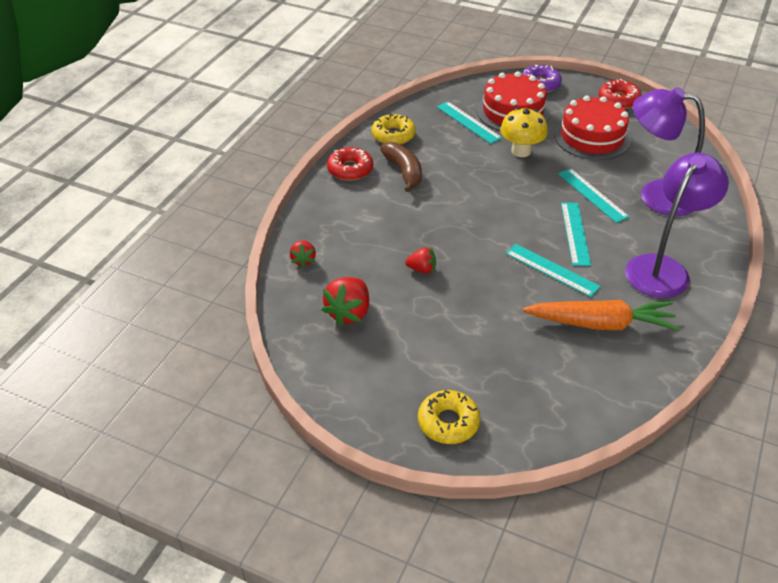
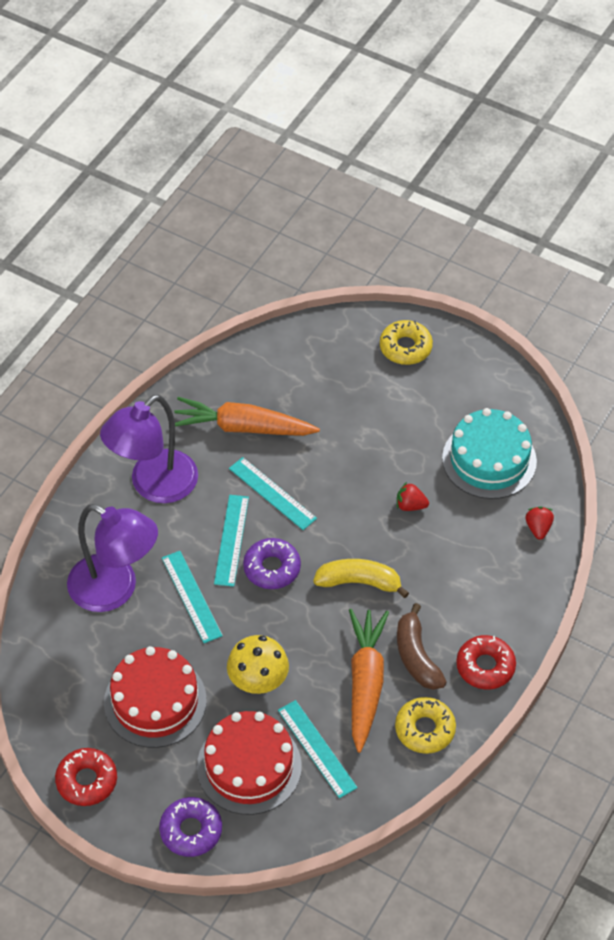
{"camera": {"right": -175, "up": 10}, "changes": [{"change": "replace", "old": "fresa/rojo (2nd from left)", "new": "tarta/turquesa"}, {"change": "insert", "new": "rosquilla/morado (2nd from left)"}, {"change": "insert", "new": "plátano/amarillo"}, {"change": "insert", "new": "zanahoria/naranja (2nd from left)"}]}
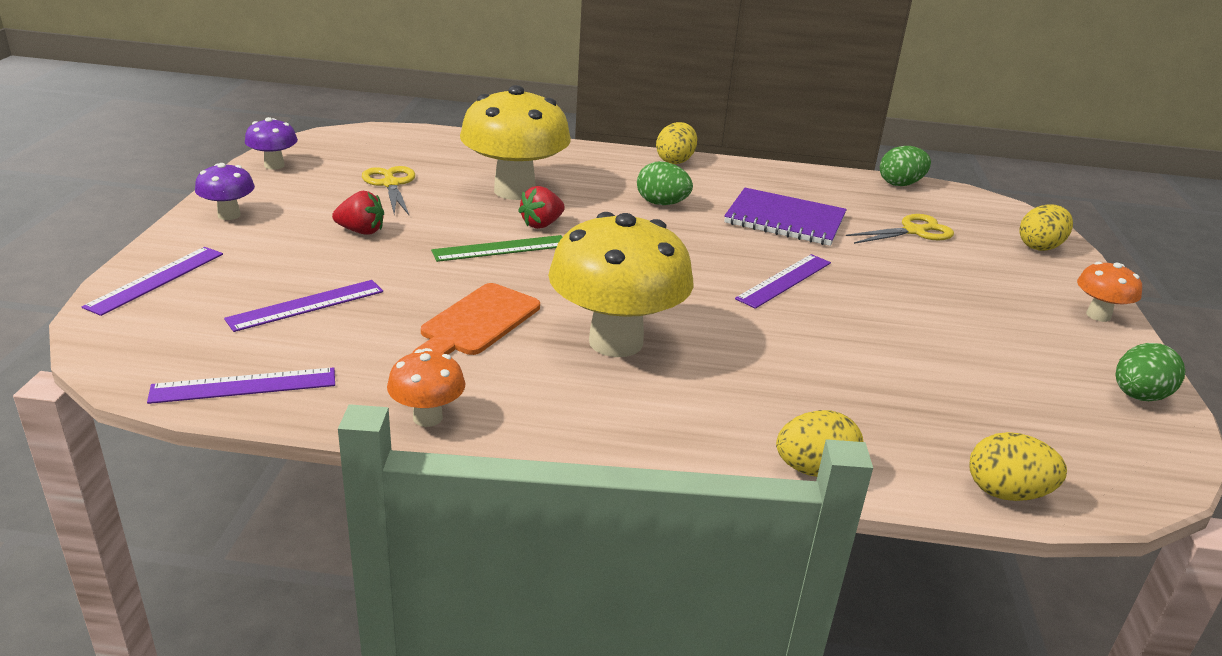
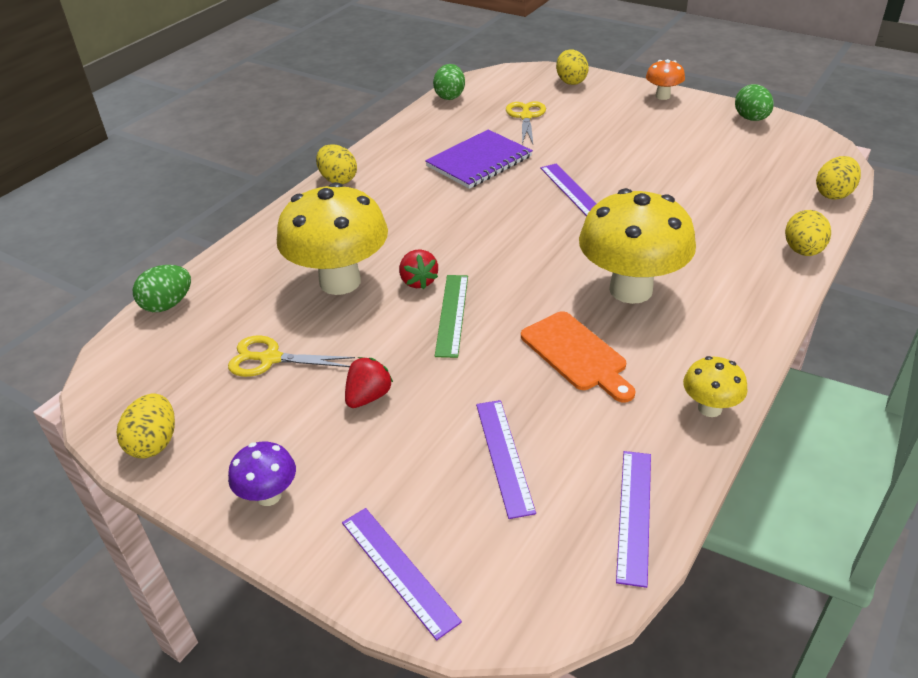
{"camera": {"right": -60, "up": 10}, "changes": [{"change": "replace", "old": "seta/morado (2nd from left)", "new": "huevo/amarillo (1st from left)"}, {"change": "recolor", "old": "seta/naranja (1st from left)", "new": "seta/amarillo (3rd from left)"}, {"change": "move", "old": "huevo/verde (1st from left)"}]}
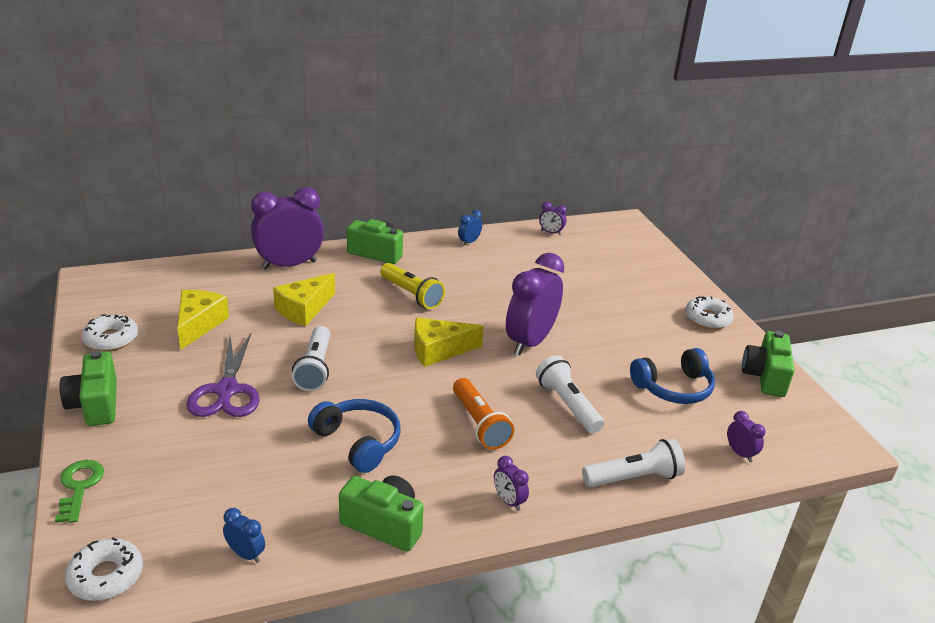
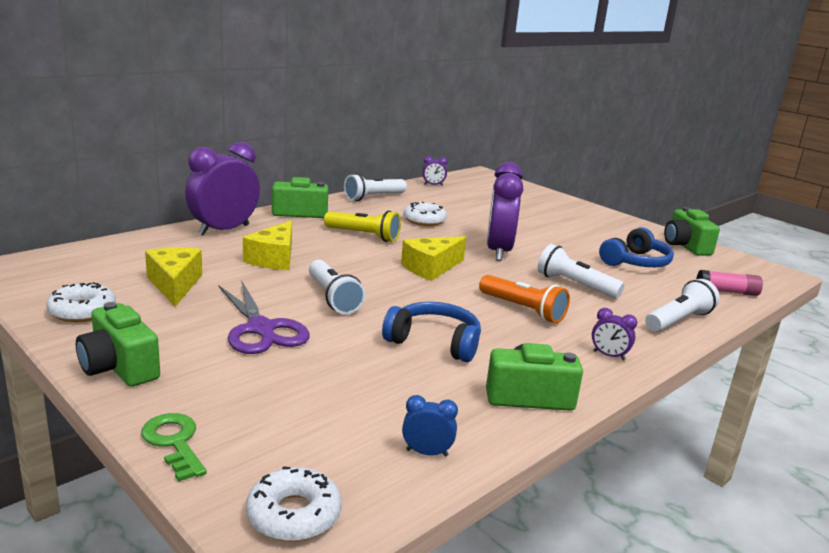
{"camera": {"right": -25, "up": -10}, "changes": [{"change": "replace", "old": "despertador/azul (2nd from left)", "new": "lámpara de mano/blanco (2nd from left)"}, {"change": "move", "old": "rosquilla/blanco (3rd from left)"}, {"change": "replace", "old": "despertador/morado (5th from left)", "new": "barra de pegamento/rosa"}]}
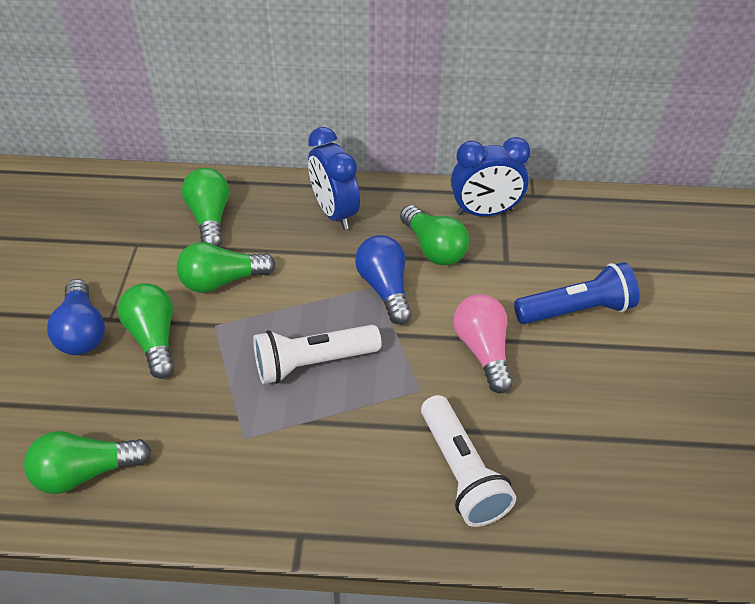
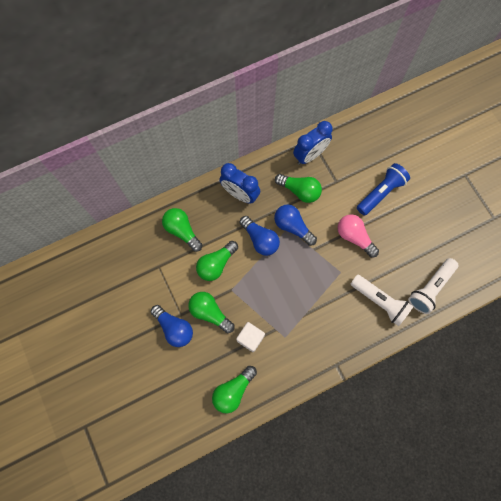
{"camera": {"right": -30, "up": 25}, "changes": [{"change": "move", "old": "lámpara de mano/blanco (1st from left in the first image)", "new": "lámpara de mano/blanco (2nd from left)"}, {"change": "insert", "new": "cubo/blanco"}, {"change": "insert", "new": "bombilla/azul (2nd from left)"}]}
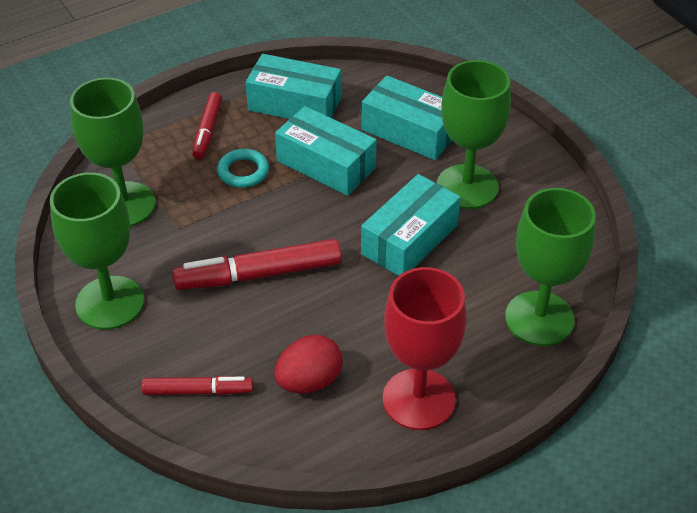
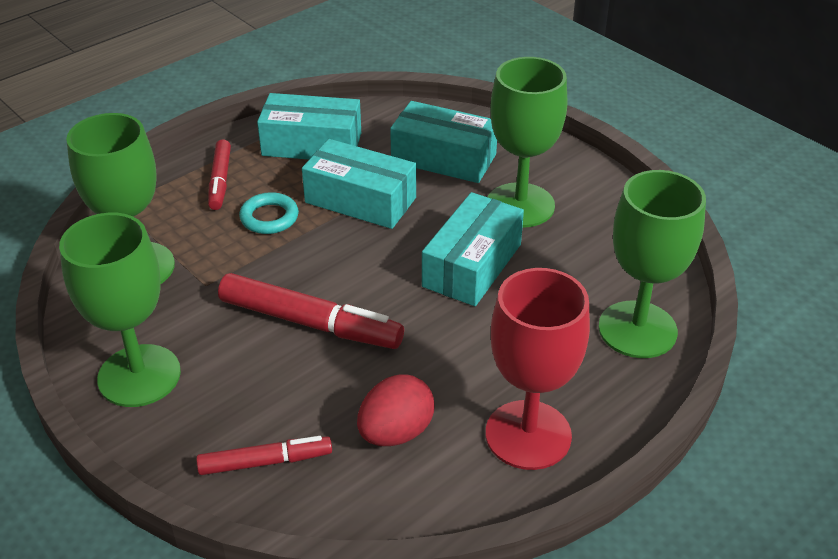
{"camera": {"right": -10, "up": -5}, "changes": [{"change": "rotate", "old": "rotulador/rojo (3rd from left)", "degrees": -135}]}
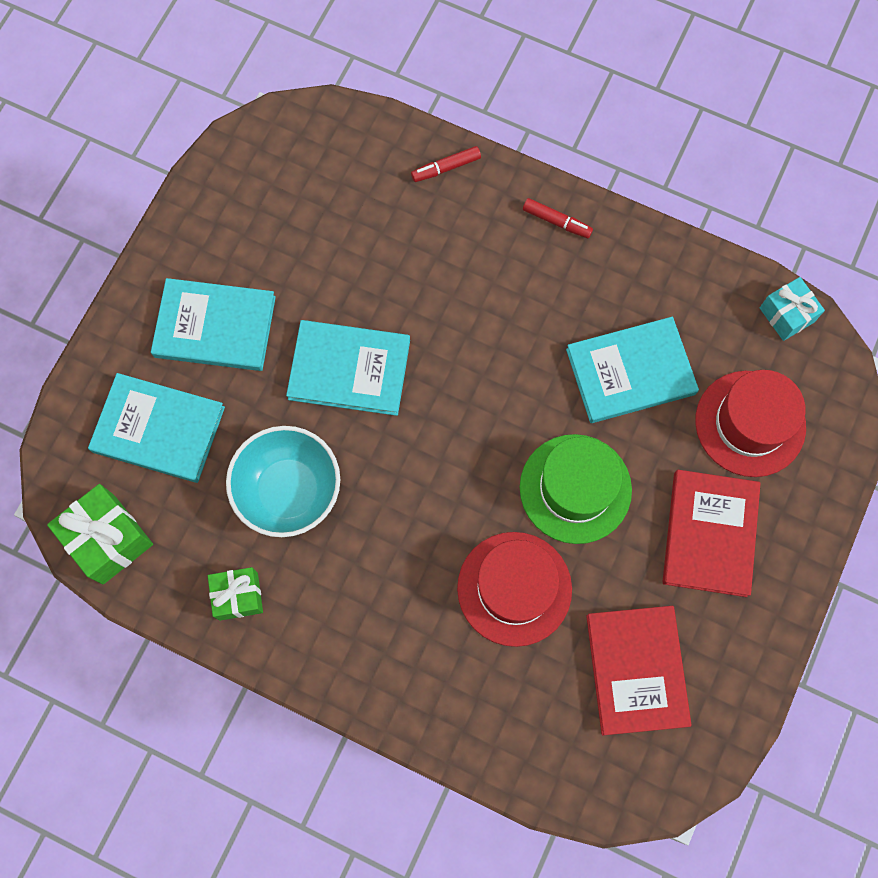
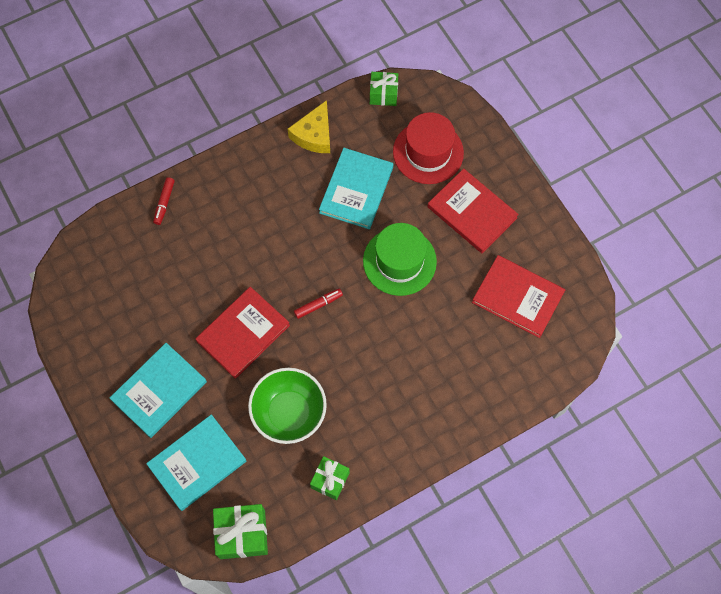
{"camera": {"right": -55, "up": -5}, "changes": [{"change": "recolor", "old": "cuenco/turquesa", "new": "cuenco/verde"}, {"change": "recolor", "old": "libro/turquesa (3rd from left)", "new": "libro/rojo (1st from left)"}, {"change": "delete", "old": "sombrero/rojo (1st from left)"}, {"change": "move", "old": "rotulador/rojo (2nd from left)"}, {"change": "recolor", "old": "regalo/turquesa", "new": "regalo/verde (3rd from left)"}, {"change": "insert", "new": "queso/amarillo"}]}
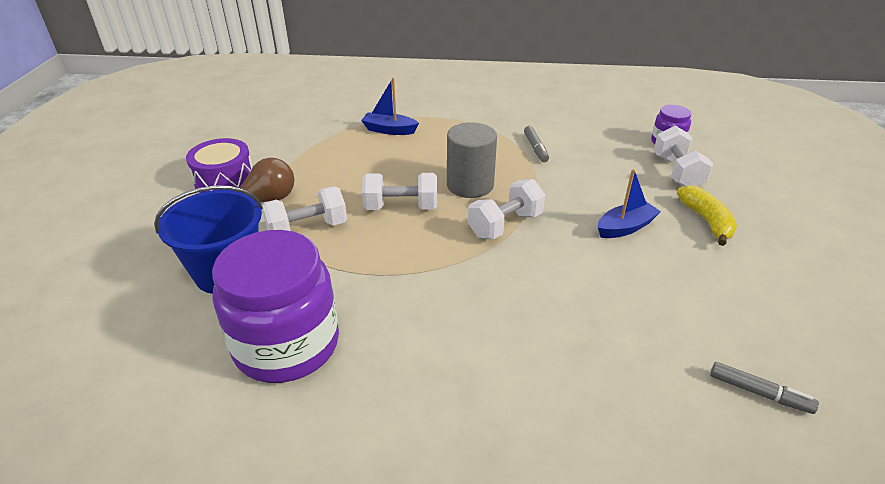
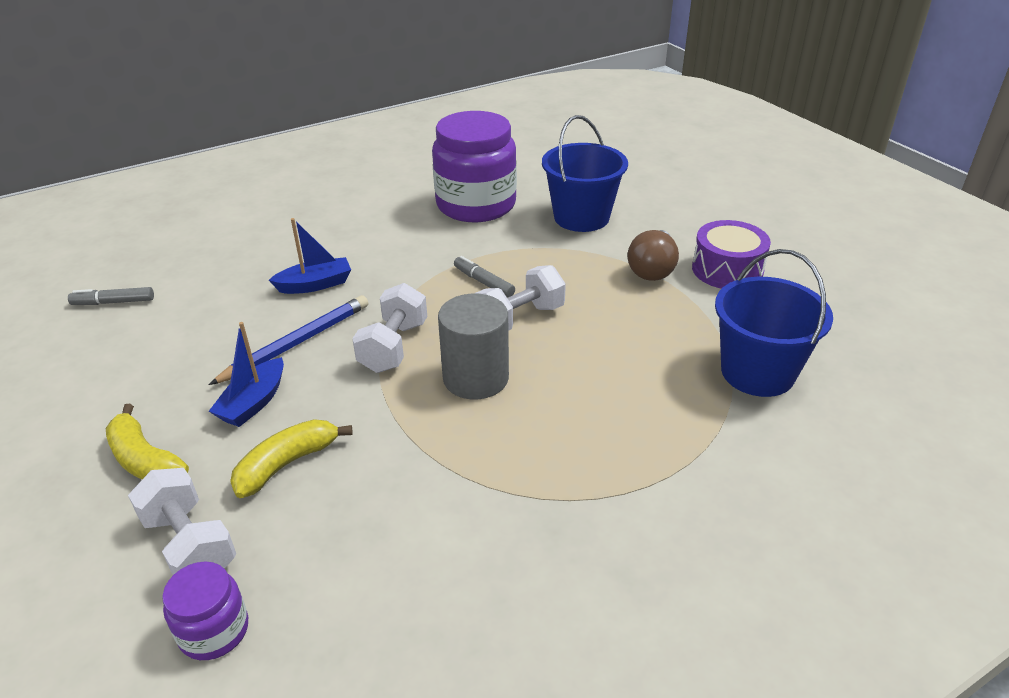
{"camera": {"right": 145, "up": 0}, "changes": [{"change": "delete", "old": "mancuerna/blanco (1st from left)"}, {"change": "move", "old": "barco/azul (1st from left in the first image)", "new": "barco/azul (2nd from left)"}, {"change": "move", "old": "rotulador/gris (1st from left in the first image)", "new": "rotulador/gris (2nd from left)"}, {"change": "insert", "new": "lápiz/azul"}, {"change": "insert", "new": "plátano/amarillo (2nd from left)"}, {"change": "insert", "new": "balde/azul (2nd from left)"}]}
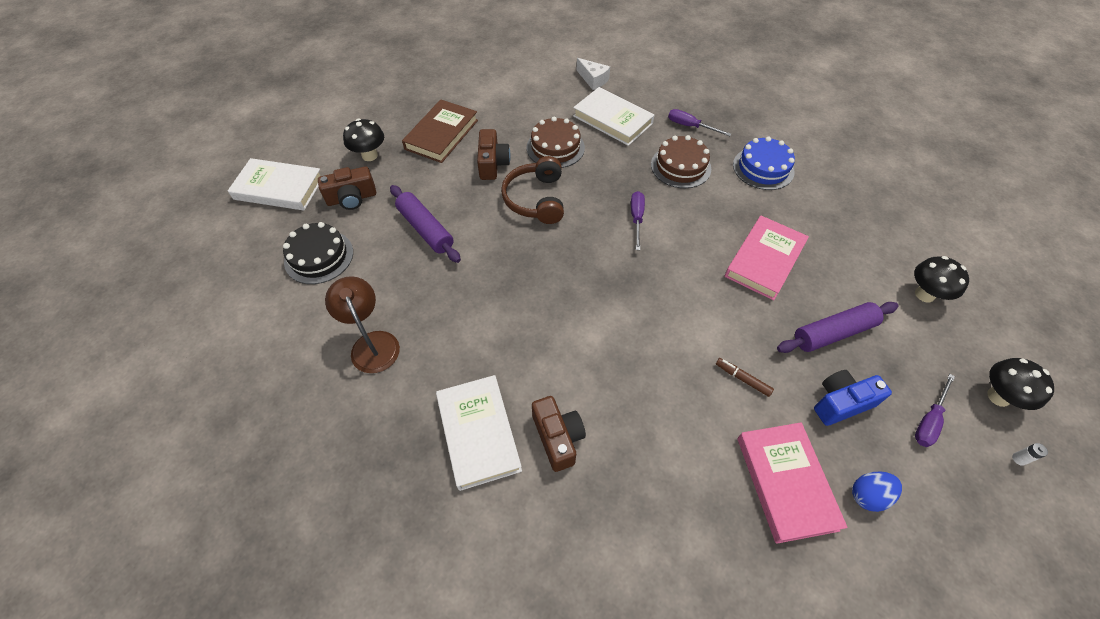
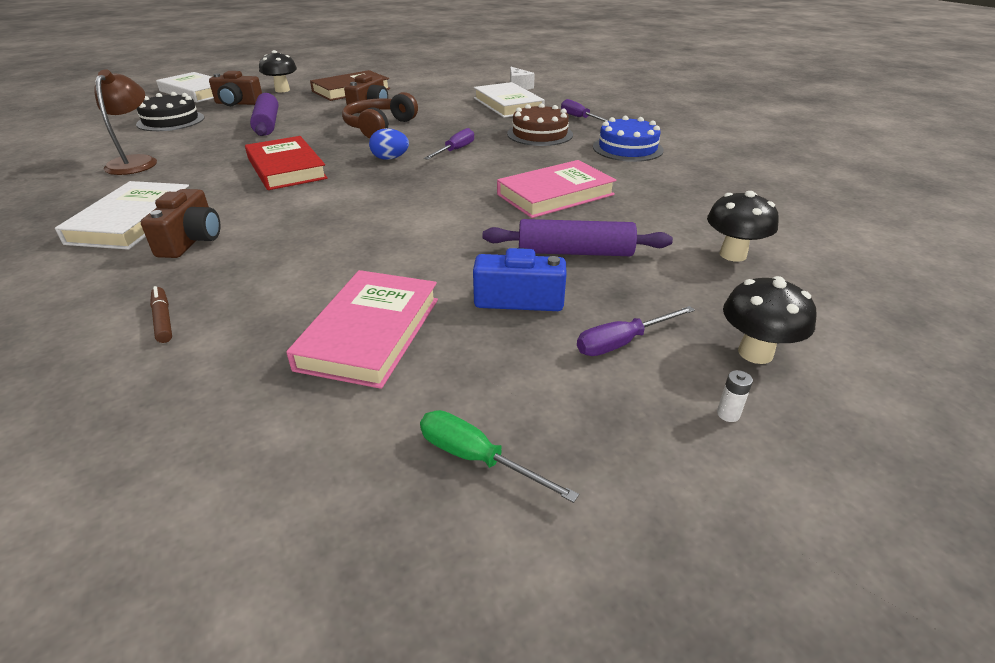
{"camera": {"right": 25, "up": -20}, "changes": [{"change": "delete", "old": "tarta/marrón (1st from left)"}, {"change": "move", "old": "rotulador/marrón"}, {"change": "move", "old": "huevo/azul"}, {"change": "insert", "new": "libro/rojo"}, {"change": "insert", "new": "destornillador/verde"}]}
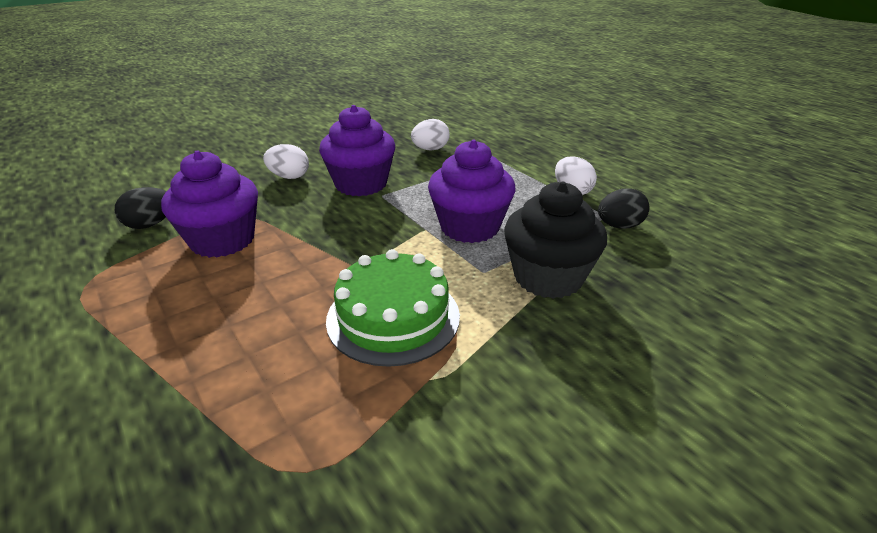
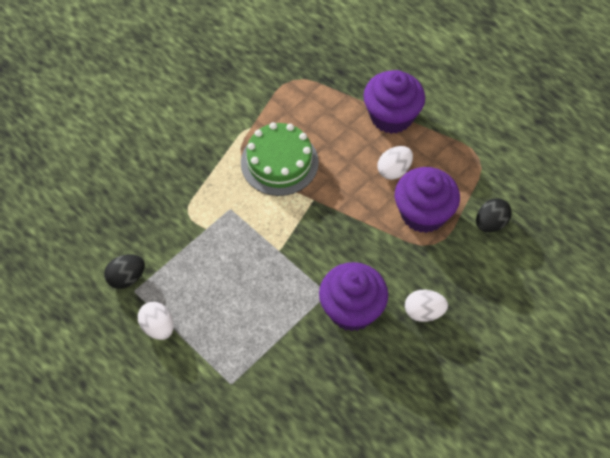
{"camera": {"right": 170, "up": 25}, "changes": [{"change": "move", "old": "huevo/blanco (2nd from left)"}, {"change": "move", "old": "magdalena/morado (3rd from left in the first image)", "new": "magdalena/morado (2nd from left)"}, {"change": "delete", "old": "magdalena/negro"}]}
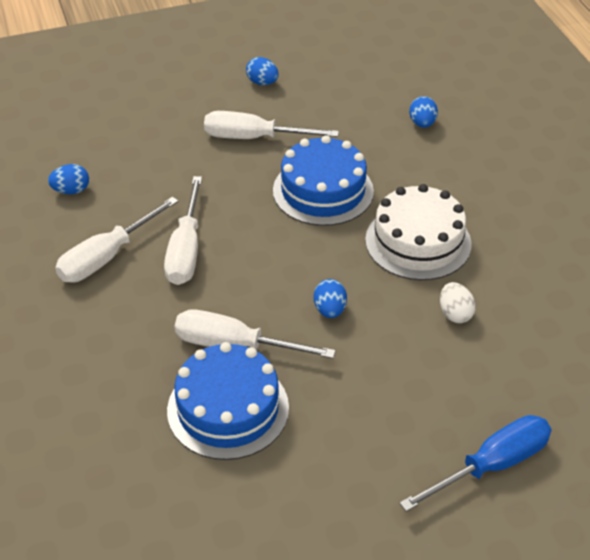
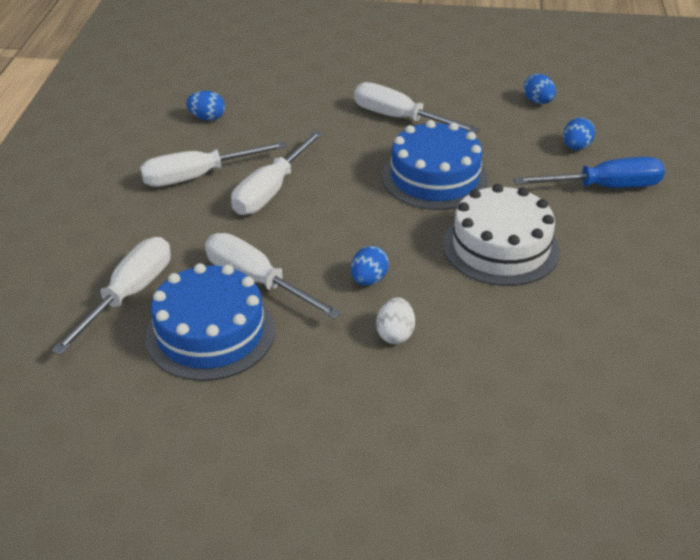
{"camera": {"right": 25, "up": -5}, "changes": [{"change": "move", "old": "huevo/azul (2nd from left in the first image)", "new": "huevo/azul (3rd from left)"}, {"change": "move", "old": "destornillador/azul"}, {"change": "move", "old": "huevo/blanco"}, {"change": "insert", "new": "destornillador/blanco (1st from left)"}]}
